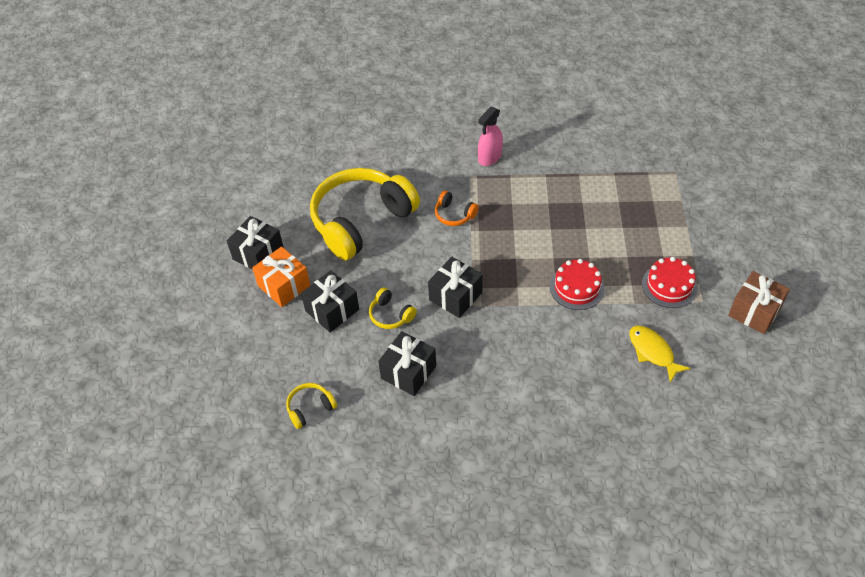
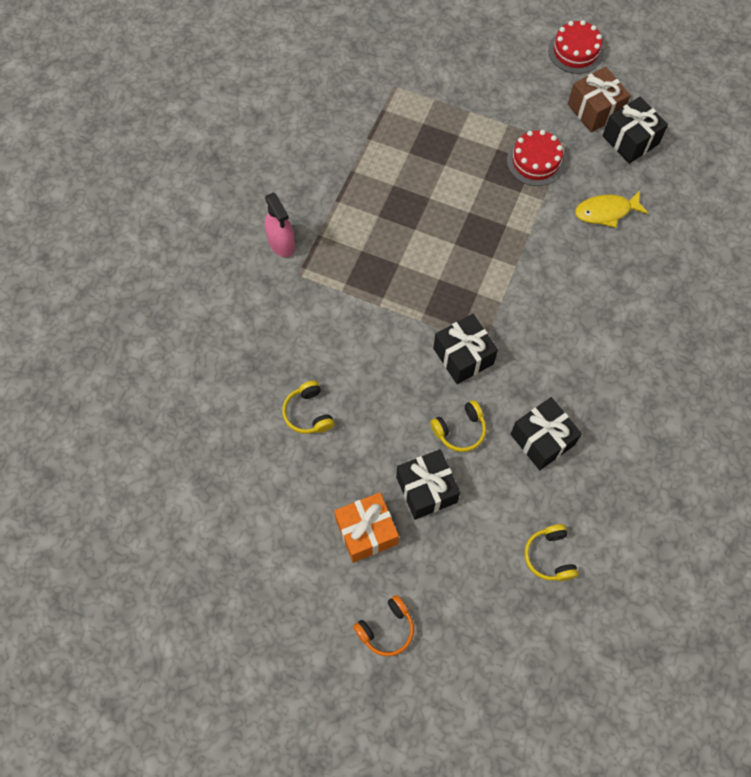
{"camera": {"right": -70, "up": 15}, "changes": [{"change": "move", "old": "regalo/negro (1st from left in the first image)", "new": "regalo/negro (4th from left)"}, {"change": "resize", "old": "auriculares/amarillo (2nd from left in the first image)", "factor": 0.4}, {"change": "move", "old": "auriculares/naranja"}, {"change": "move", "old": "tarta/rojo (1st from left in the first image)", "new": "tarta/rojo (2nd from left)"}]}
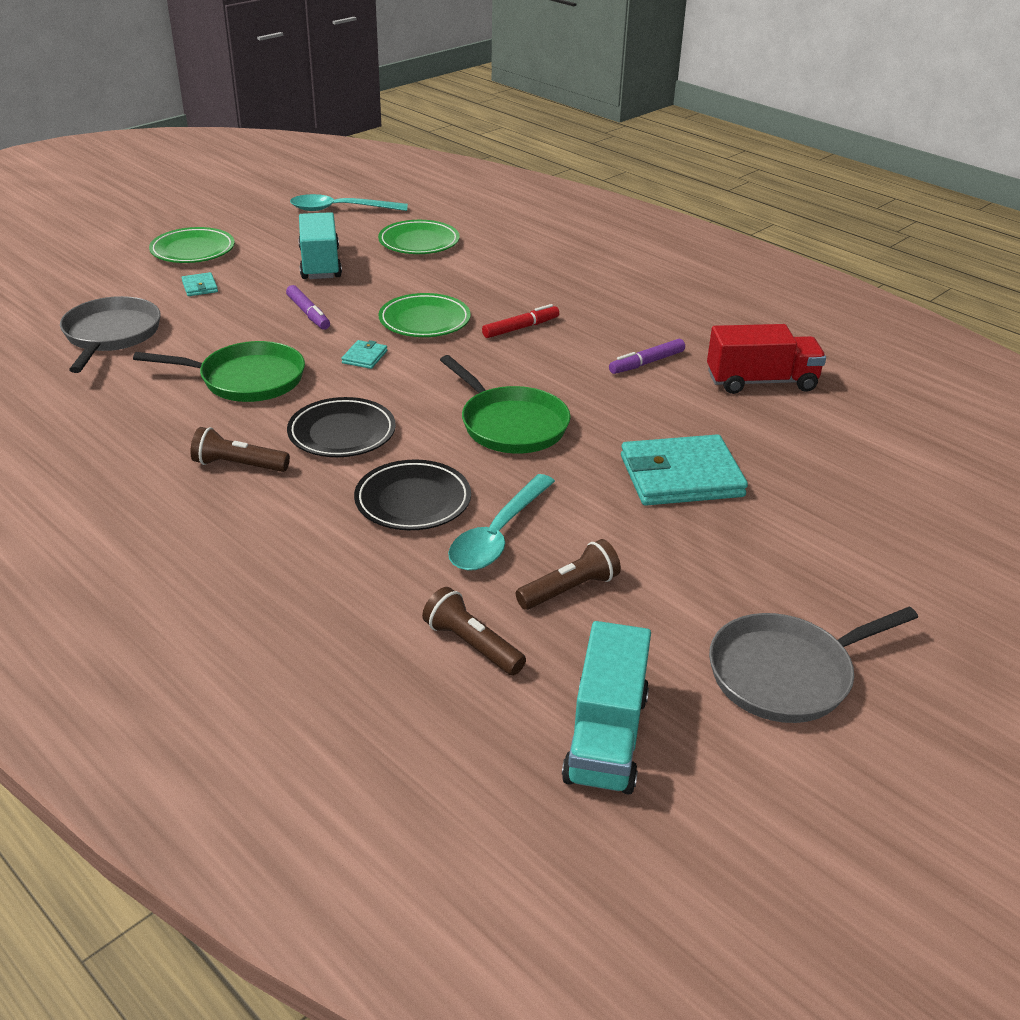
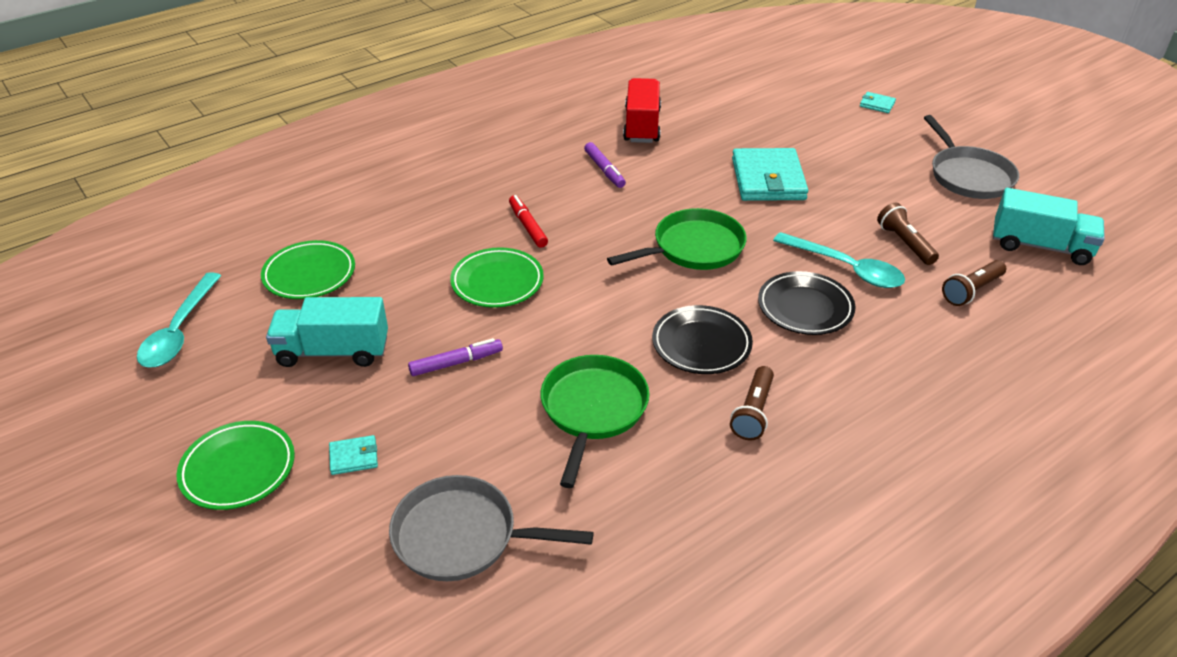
{"camera": {"right": -80, "up": 5}, "changes": [{"change": "move", "old": "cartera/turquesa (2nd from left in the first image)", "new": "cartera/turquesa (3rd from left)"}]}
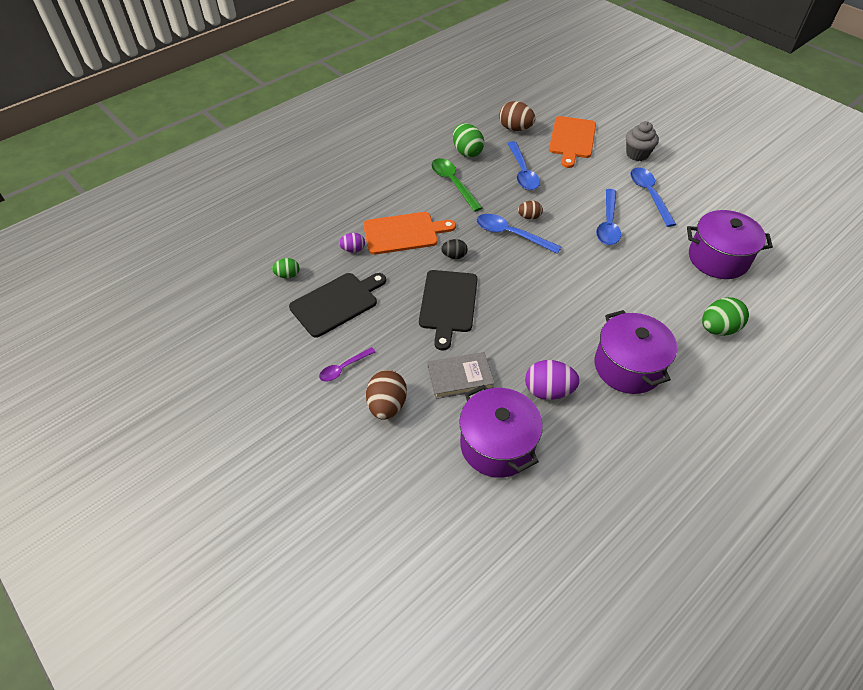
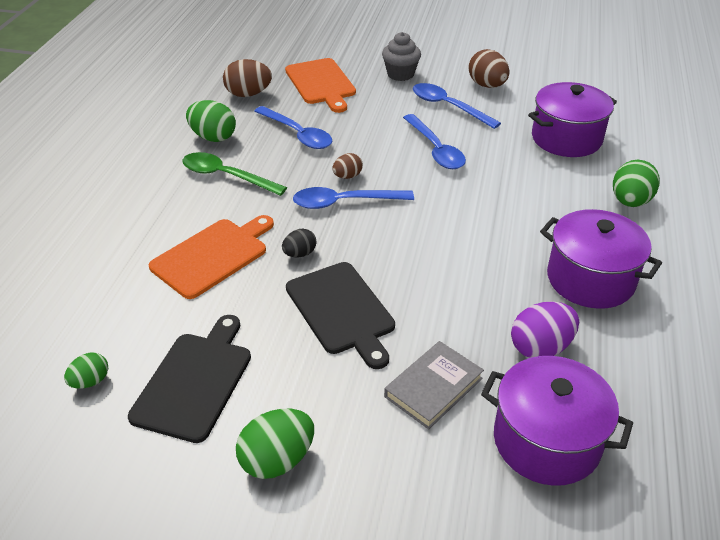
{"camera": {"right": -35, "up": -10}, "changes": [{"change": "replace", "old": "cuchara/morado", "new": "huevo/verde (3rd from left)"}, {"change": "delete", "old": "huevo/morado (1st from left)"}, {"change": "move", "old": "huevo/marrón (1st from left in the first image)", "new": "huevo/marrón (3rd from left)"}]}
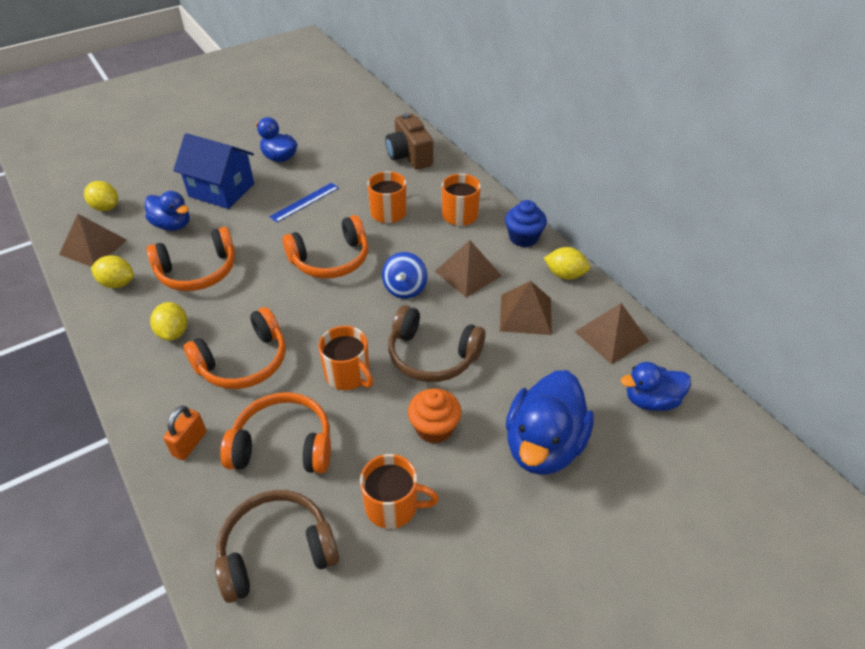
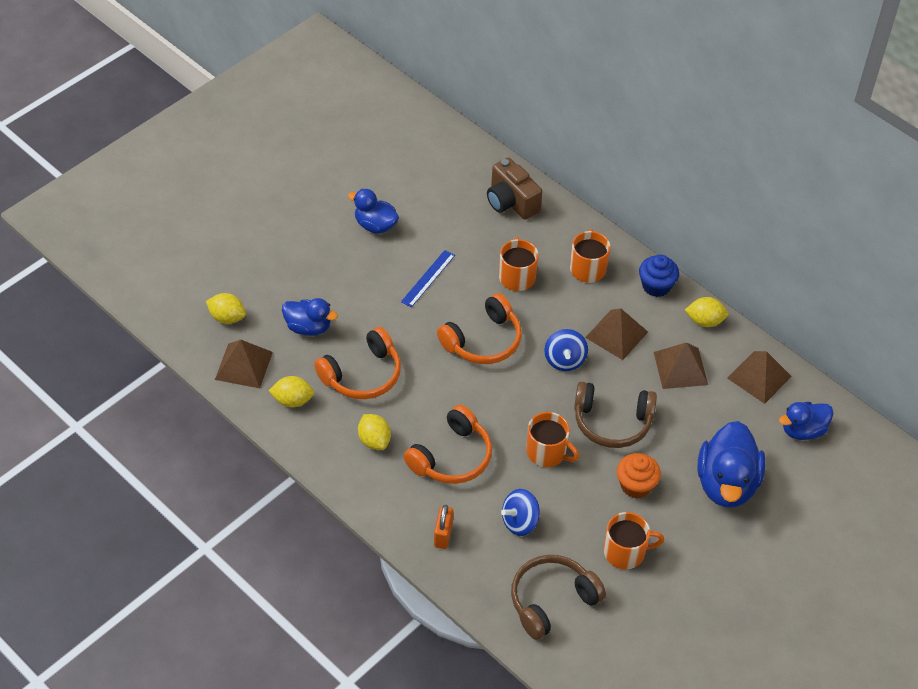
{"camera": {"right": -15, "up": 5}, "changes": [{"change": "delete", "old": "casa/azul"}, {"change": "replace", "old": "auriculares/naranja (3rd from left)", "new": "peonza/azul (1st from left)"}]}
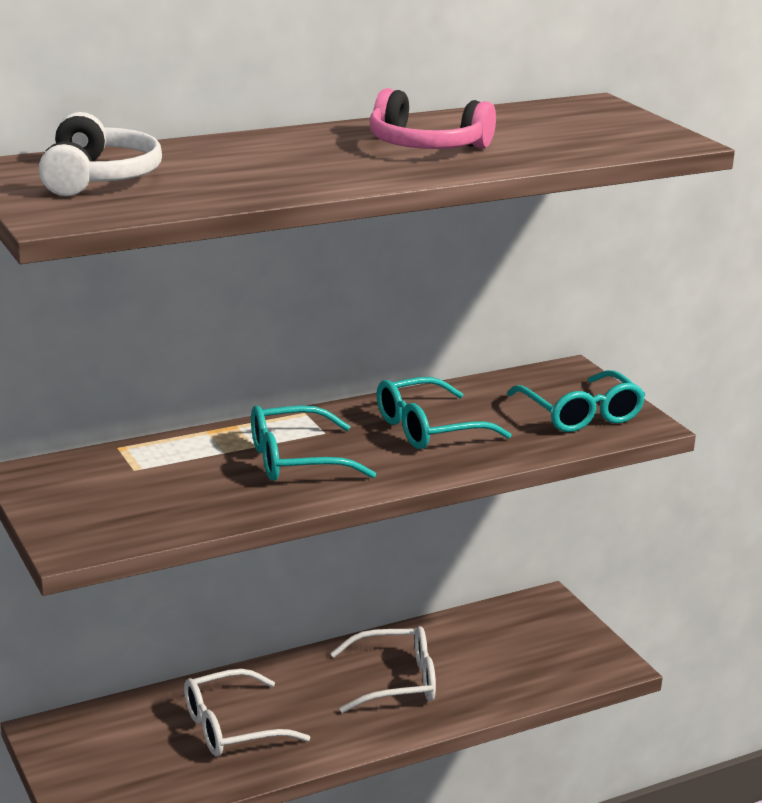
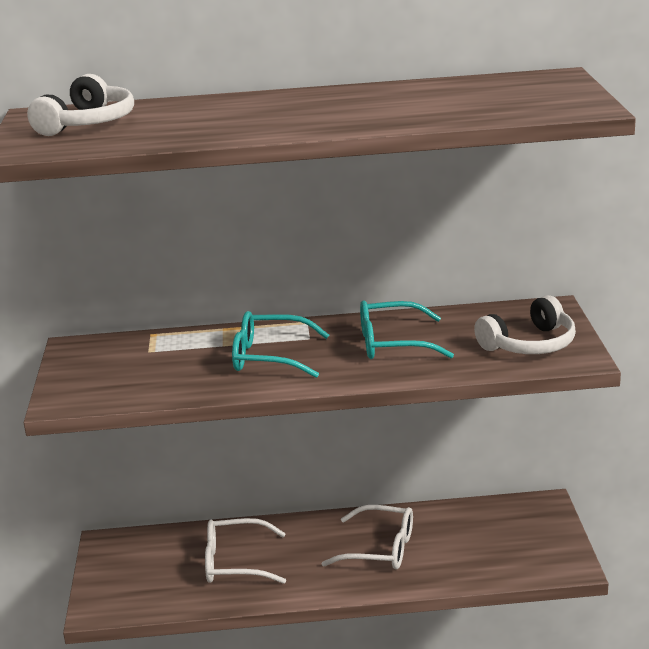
{"camera": {"right": 25, "up": 0}, "changes": [{"change": "delete", "old": "auriculares/rosa"}, {"change": "replace", "old": "gafas/turquesa (3rd from left)", "new": "auriculares/blanco (2nd from left)"}]}
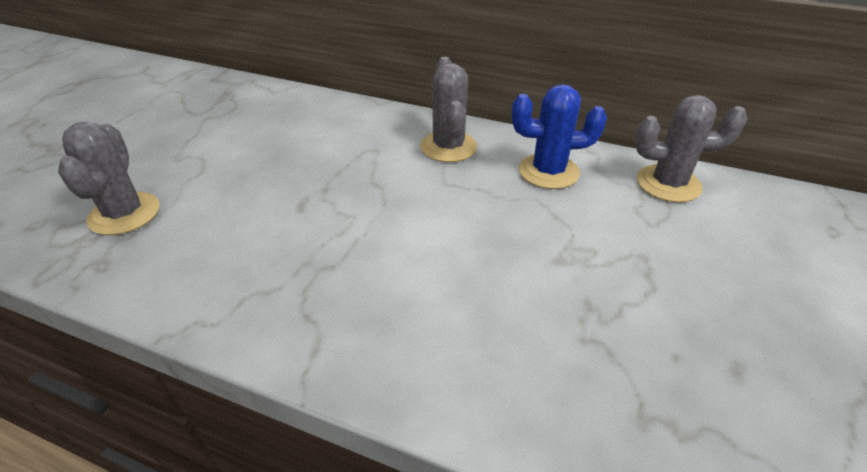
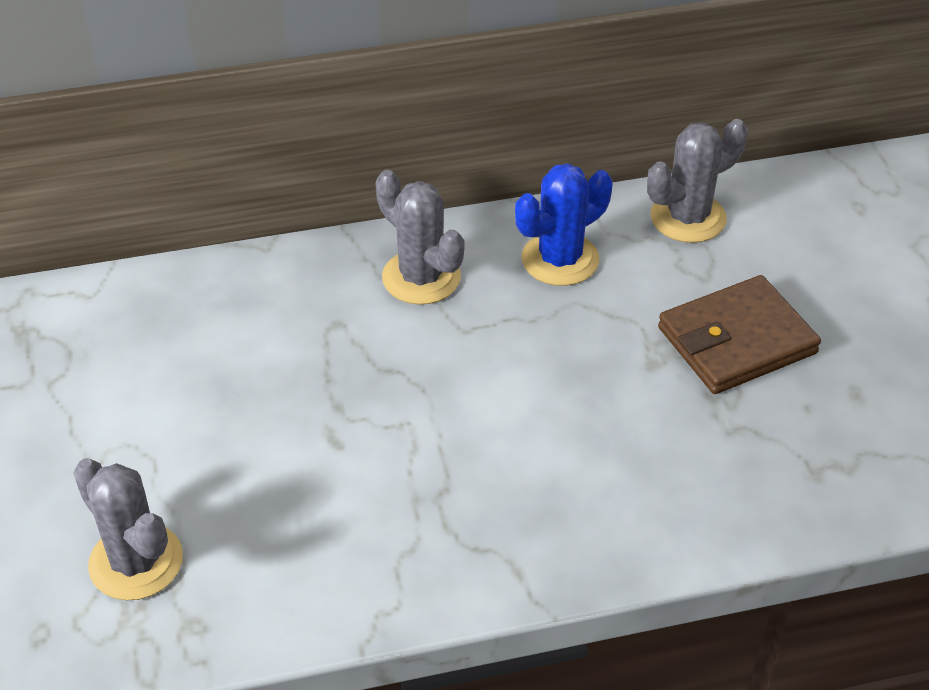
{"camera": {"right": -35, "up": 5}, "changes": [{"change": "insert", "new": "cartera/marrón"}]}
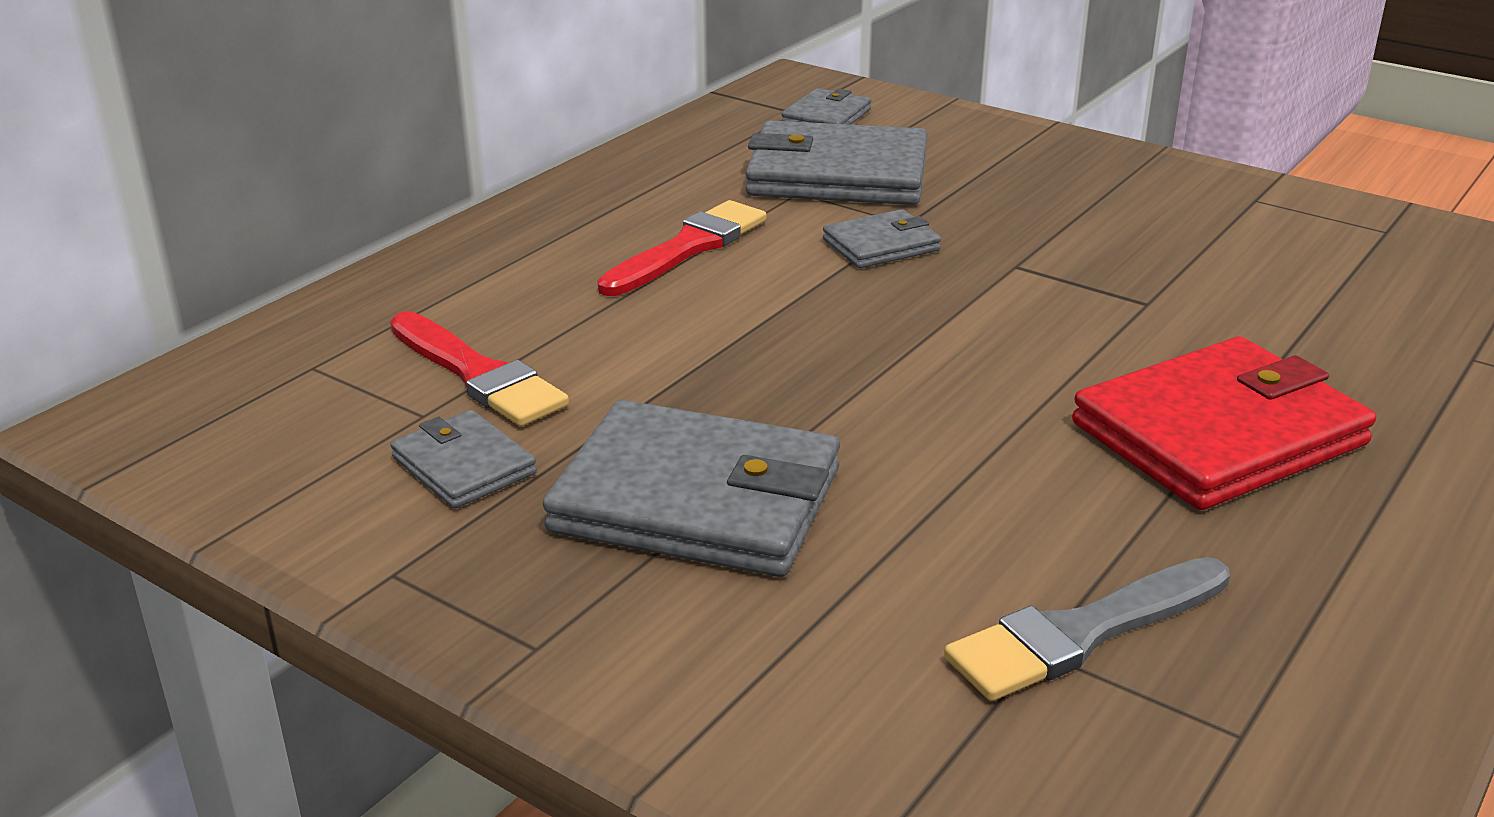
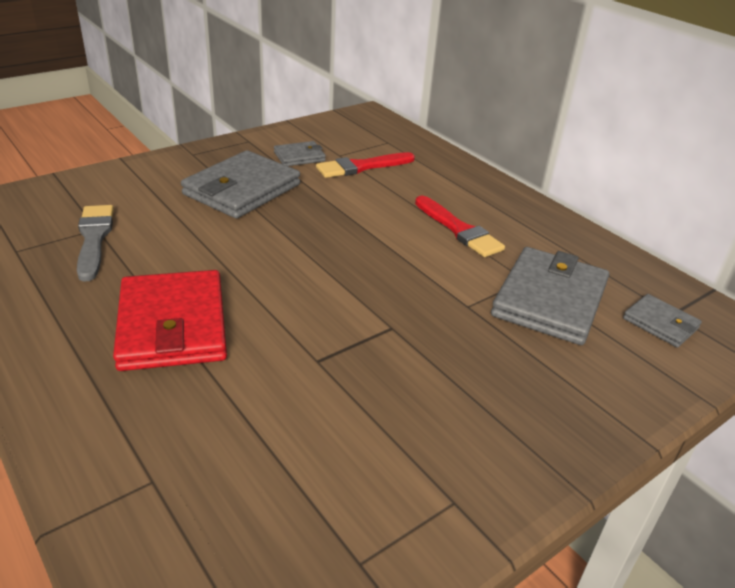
{"camera": {"right": 105, "up": 5}, "changes": [{"change": "delete", "old": "cartera/gris (5th from left)"}]}
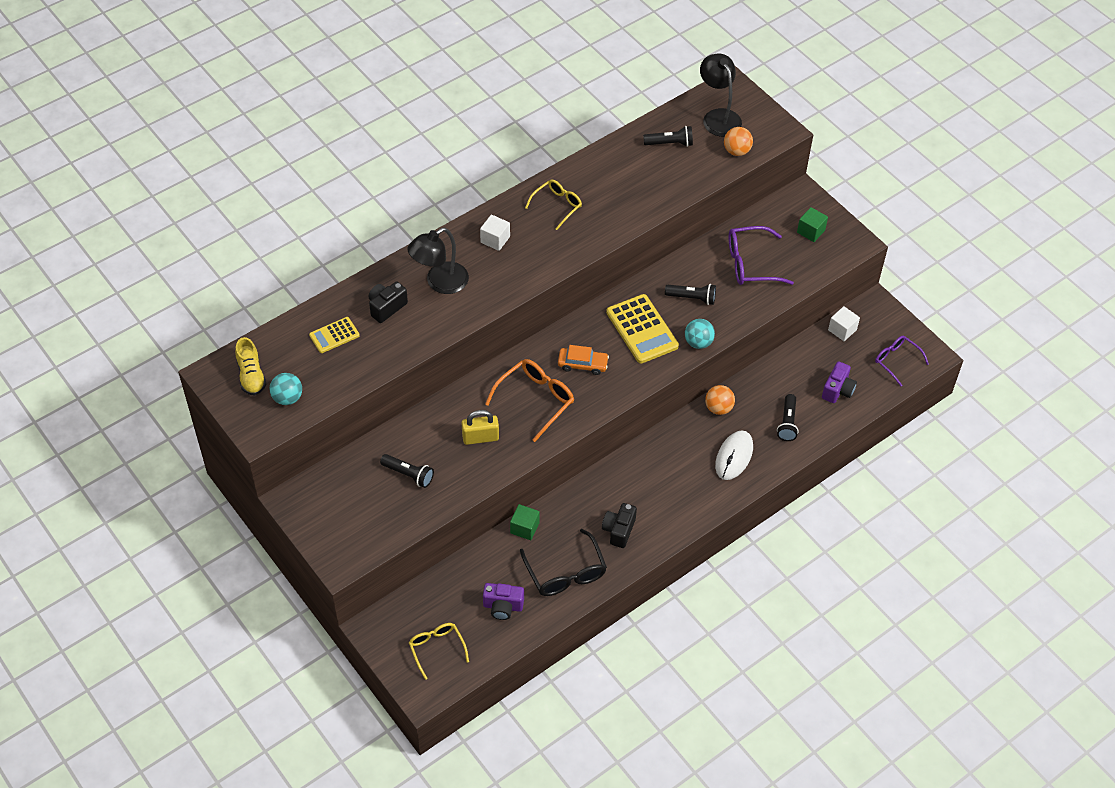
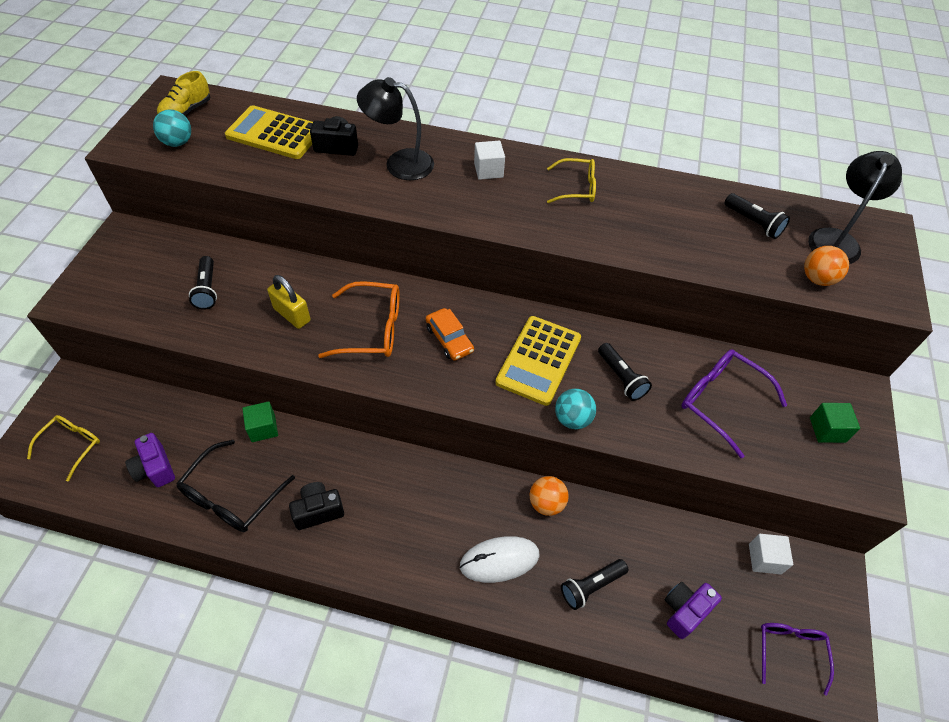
{"camera": {"right": 50, "up": 0}, "changes": [{"change": "resize", "old": "calculadora/amarillo (1st from left)", "factor": 1.77}, {"change": "rotate", "old": "cámara/morado (2nd from left)", "degrees": 150}]}
